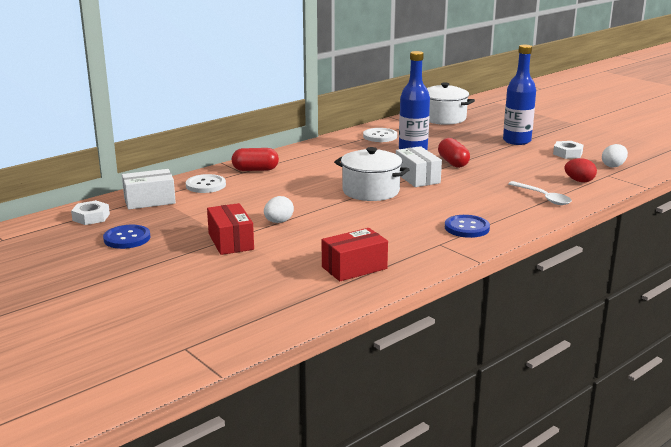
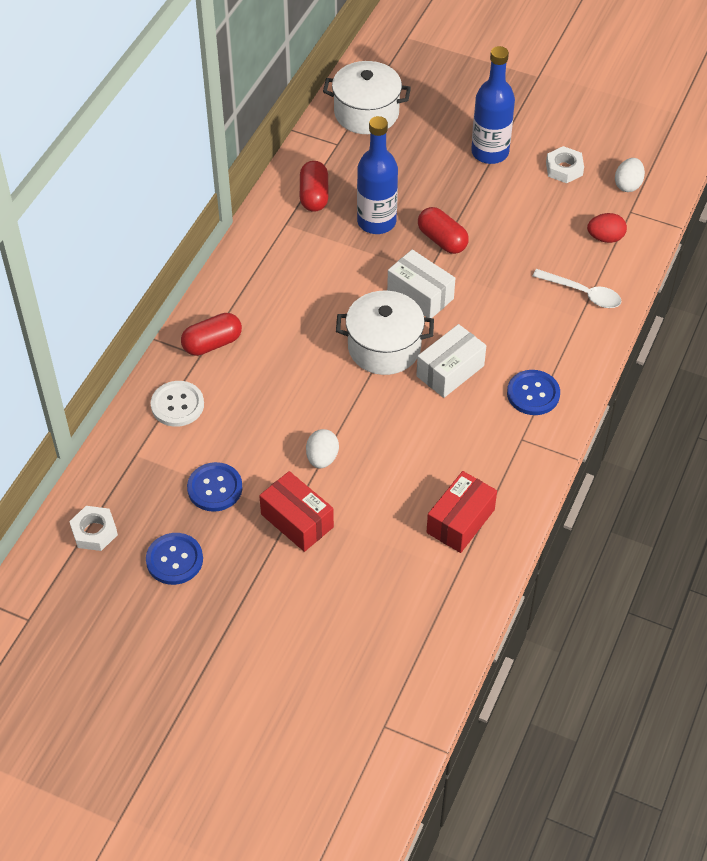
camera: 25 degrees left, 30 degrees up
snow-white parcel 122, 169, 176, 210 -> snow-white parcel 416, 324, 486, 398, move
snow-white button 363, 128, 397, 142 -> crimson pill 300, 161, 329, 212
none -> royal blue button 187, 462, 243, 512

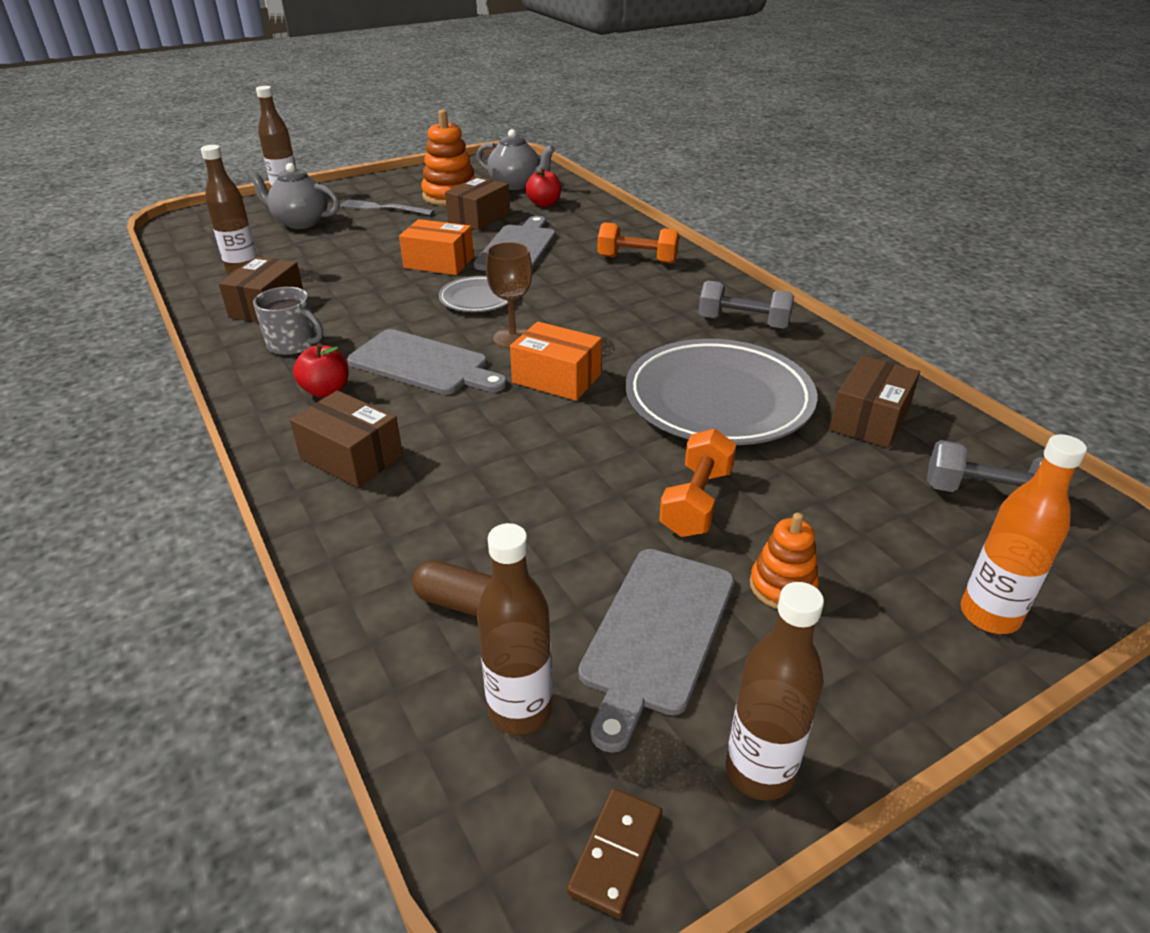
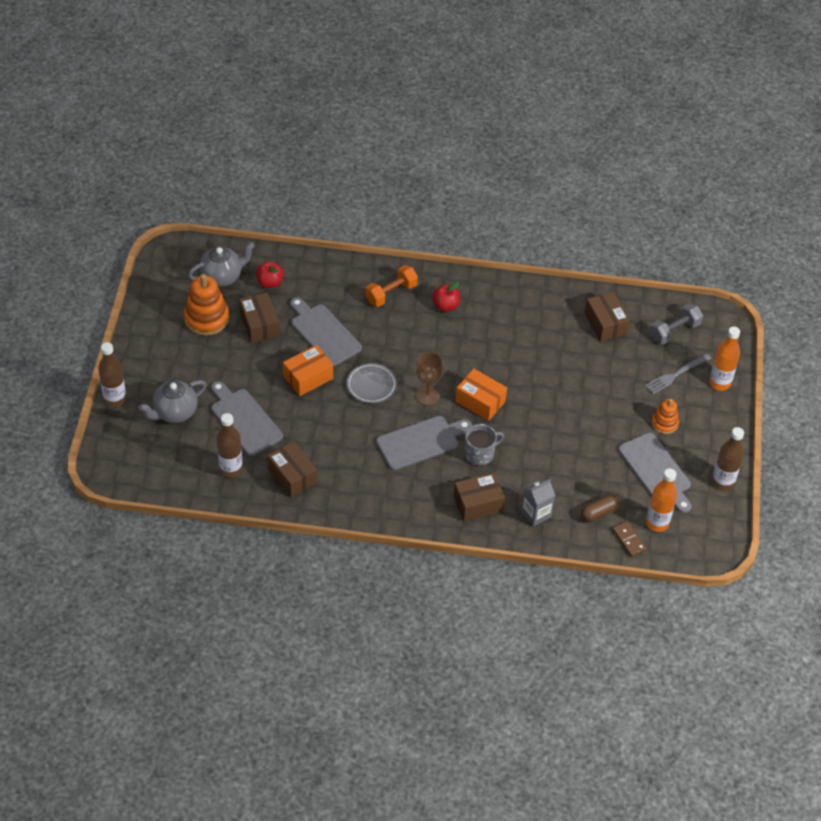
camera: 55 degrees left, 15 degrees up
gray coffee mug 253, 287, 323, 355 -> gray coffee mug 464, 424, 504, 466, move
crimson apple 293, 343, 349, 398 -> crimson apple 432, 282, 460, 311, move
gray table fork 340, 200, 434, 215 -> gray table fork 645, 353, 711, 394, move
dark brown bottle 477, 523, 552, 735 -> orange-coloured bottle 646, 468, 677, 532
orange-coloured parcel 510, 322, 602, 401 -> orange-coloured parcel 455, 369, 507, 421, 60 degrees clockwise
dark brown domino 567, 788, 662, 918 -> dark brown domino 612, 521, 647, 557, move
gray flat dish 626, 339, 817, 445 -> none
orange-coloured dumbbell 659, 429, 737, 537 -> none
gray dumbbell 698, 280, 794, 329 -> none
none -> gray bread board 211, 381, 283, 456
none -> gray milk carton 521, 479, 555, 527

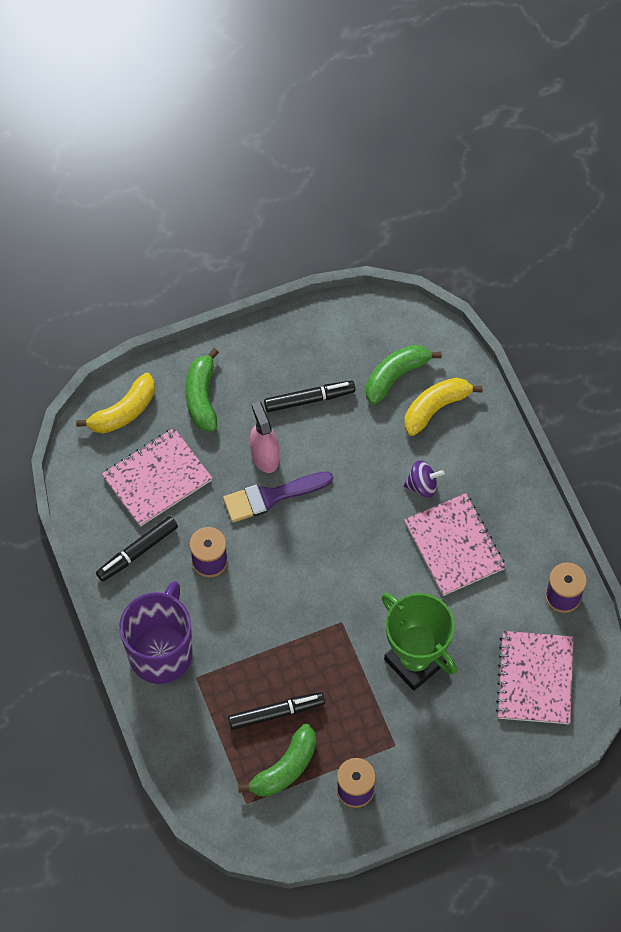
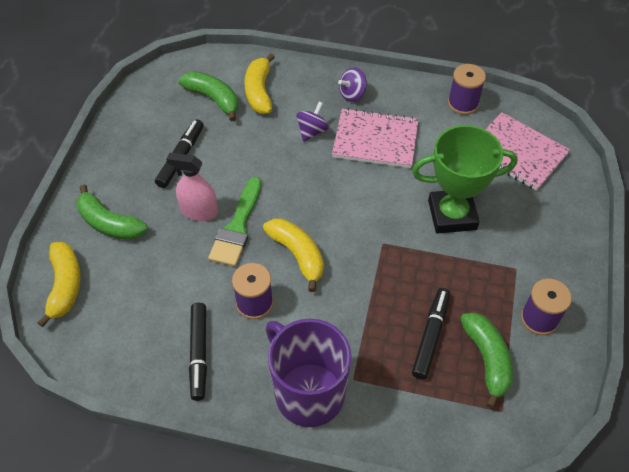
camera: 55 degrees left, 10 degrees down
rose-pink exercise book 102, 428, 212, 527 -> none
violet brush 223, 471, 333, 523 -> emerald brush 208, 177, 261, 266
emerald banana fruit 366, 345, 442, 404 -> emerald banana fruit 179, 71, 238, 122, 135 degrees clockwise
none -> bright yellow banana fruit 263, 218, 324, 292
none -> violet spinning top 338, 67, 367, 102

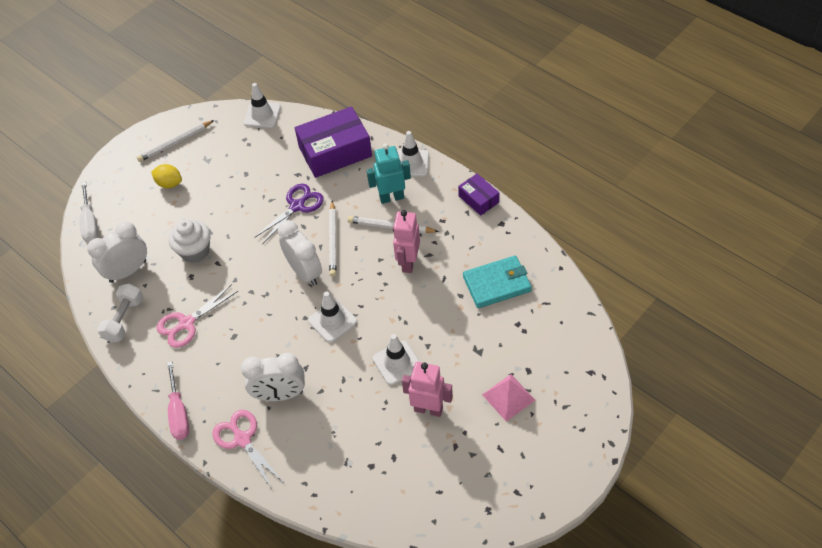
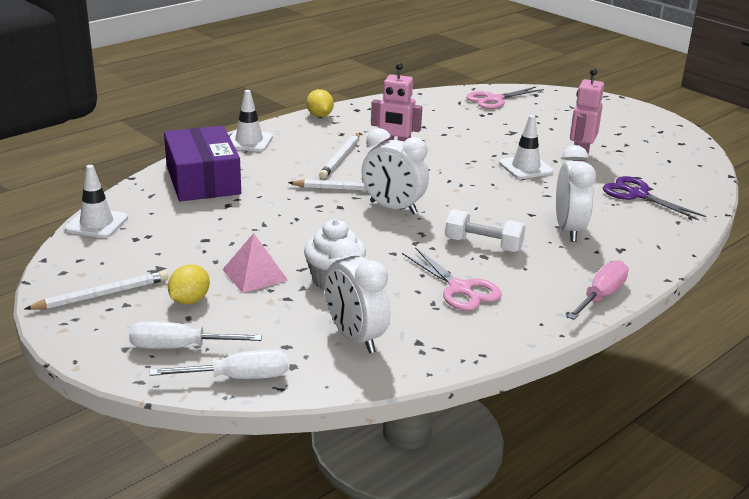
camera: 90 degrees left, 25 degrees down
snow-white dumbbell 97, 284, 143, 342 -> snow-white dumbbell 445, 209, 526, 253, move
snow-white lead pencil 137, 120, 214, 162 -> snow-white lead pencil 25, 270, 168, 310, 90 degrees counterclockwise
rose-pink flat screwdriver 167, 361, 189, 440 -> rose-pink flat screwdriver 567, 260, 629, 320, 45 degrees counterclockwise
rose-pink shears 212, 410, 283, 489 -> rose-pink shears 466, 87, 544, 109, move
violet shears 254, 184, 324, 244 -> violet shears 603, 176, 706, 221, move
snow-white bedside clock 278, 220, 322, 286 -> snow-white bedside clock 361, 128, 429, 214, 120 degrees counterclockwise
snow-white road cone 308, 291, 357, 343 -> none
aqua toy robot 367, 144, 411, 204 -> none
violet parcel 458, 174, 499, 216 -> bright yellow toy lemon 306, 89, 334, 117
aqua card wallet 463, 256, 532, 308 -> none
rose-pink solid pyramid 482, 374, 535, 422 -> rose-pink solid pyramid 222, 233, 288, 293, move
none -> snow-white flat screwdriver 129, 321, 262, 349

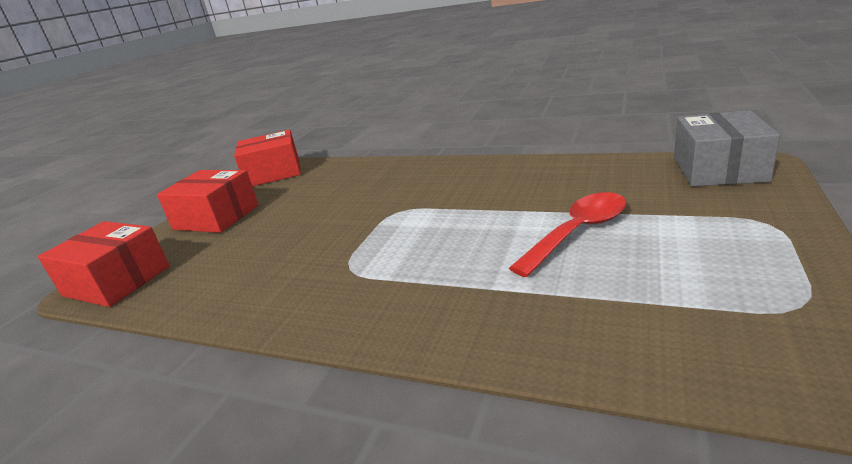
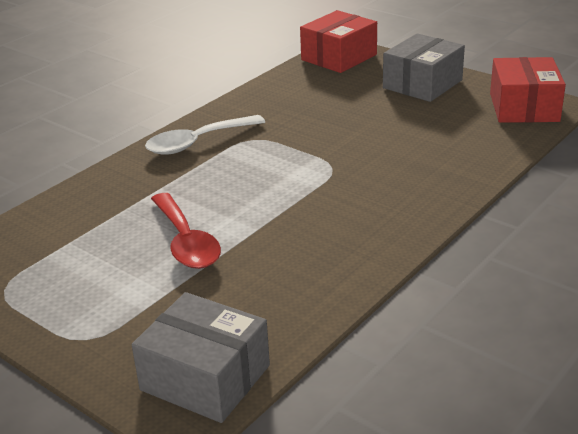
camera: 105 degrees right, 5 degrees up
crimson parcel 157, 170, 259, 233 -> gray parcel 383, 33, 465, 102
none -> snow-white teaspoon 145, 115, 265, 155

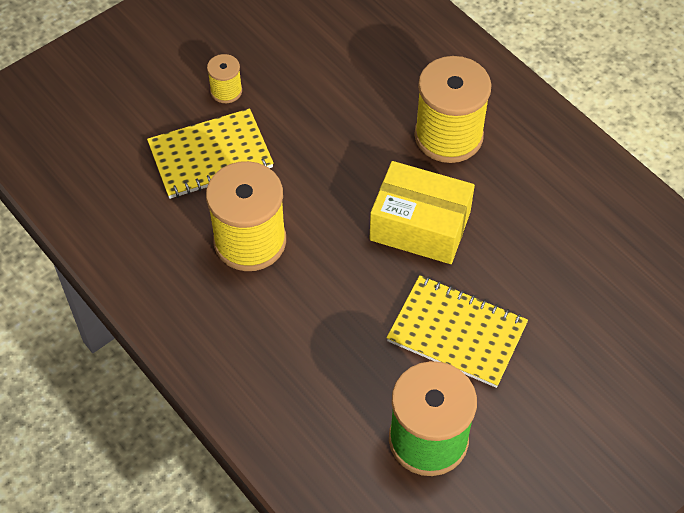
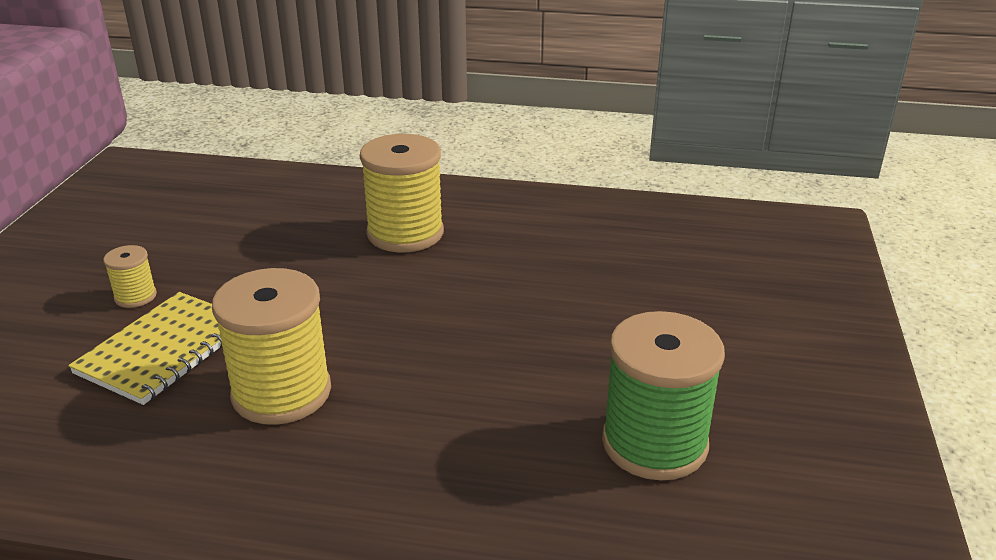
camera: 40 degrees left, 25 degrees down
bright yellow parcel 370, 161, 475, 264 -> none
bright yellow exercise book 387, 275, 528, 388 -> none

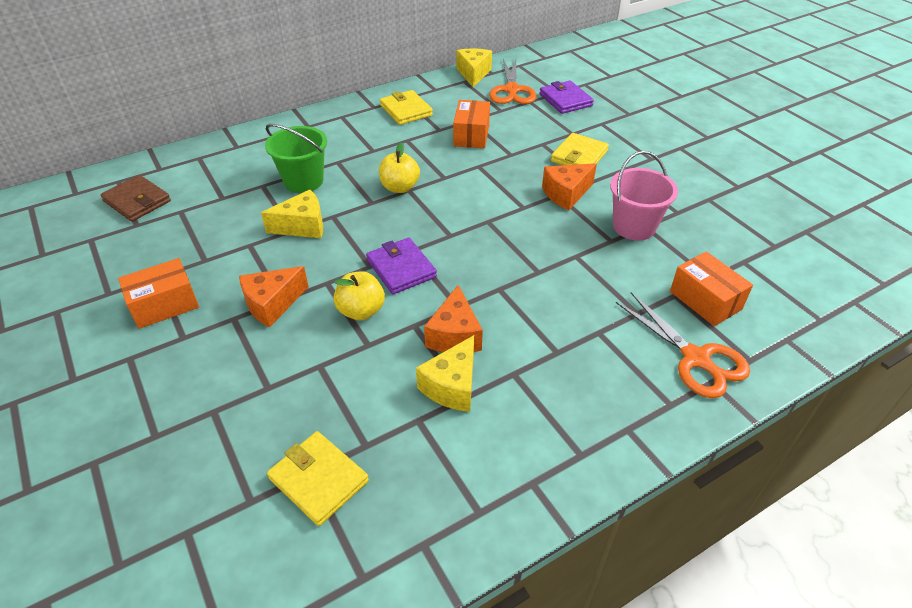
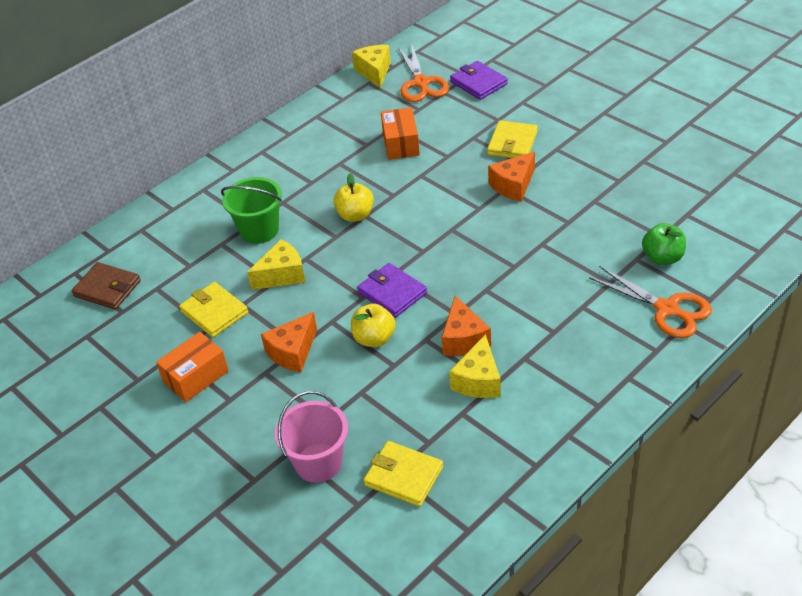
camera: 10 degrees left, 0 degrees up
bright yellow card wallet 380, 90, 433, 125 -> bright yellow card wallet 179, 282, 248, 337, move
rose-pink bucket 610, 151, 678, 241 -> rose-pink bucket 275, 391, 348, 483, move
orange-coloured parcel 670, 251, 753, 326 -> emerald apple 642, 223, 686, 265

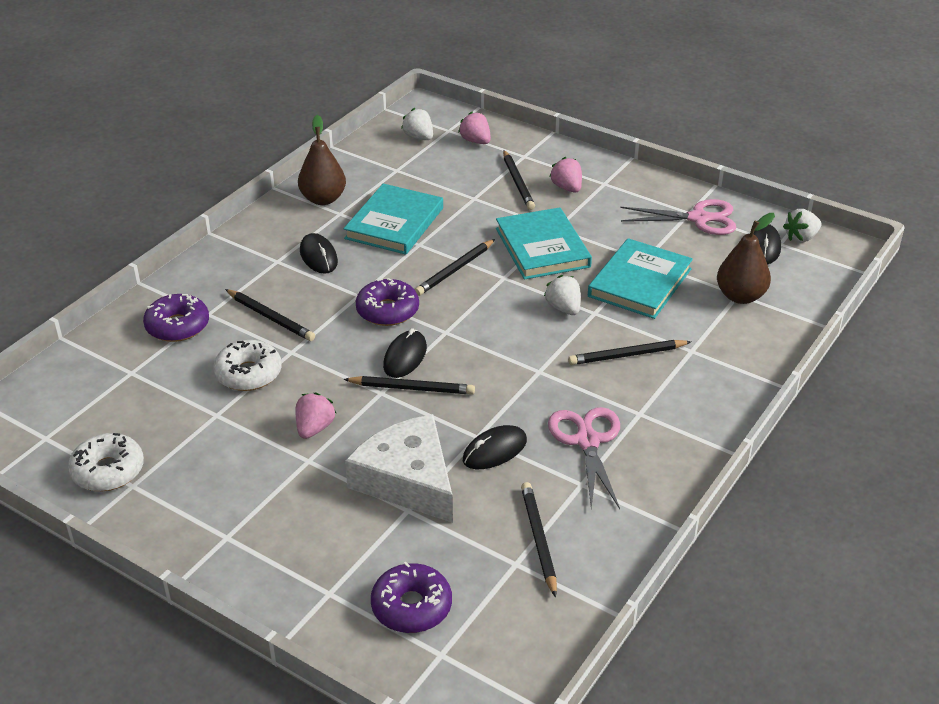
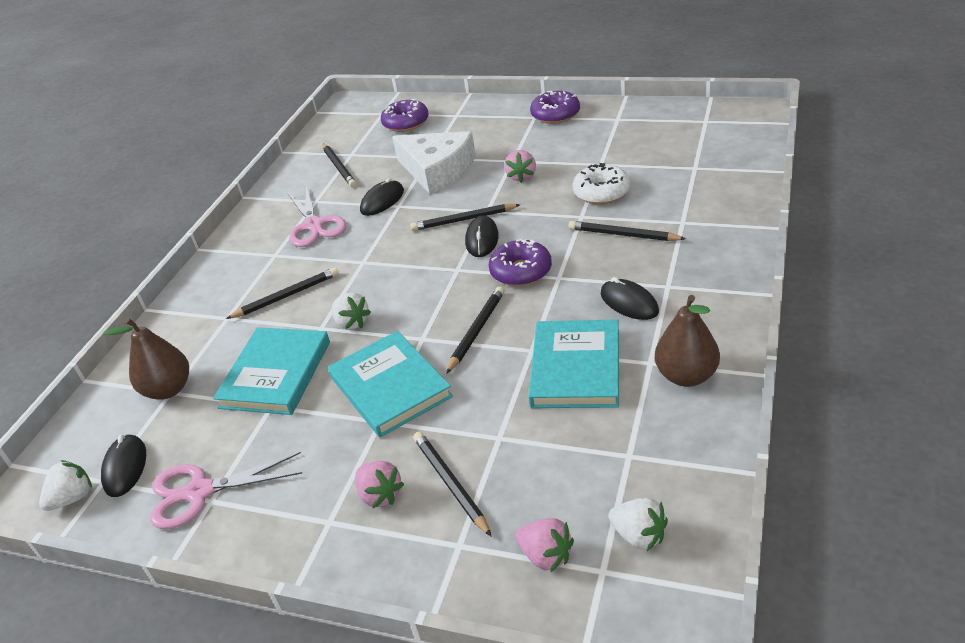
camera: 170 degrees right, 0 degrees up
snow-white donut 68, 433, 144, 491 -> none
violet donut 143, 294, 209, 342 -> violet donut 530, 91, 580, 124, move

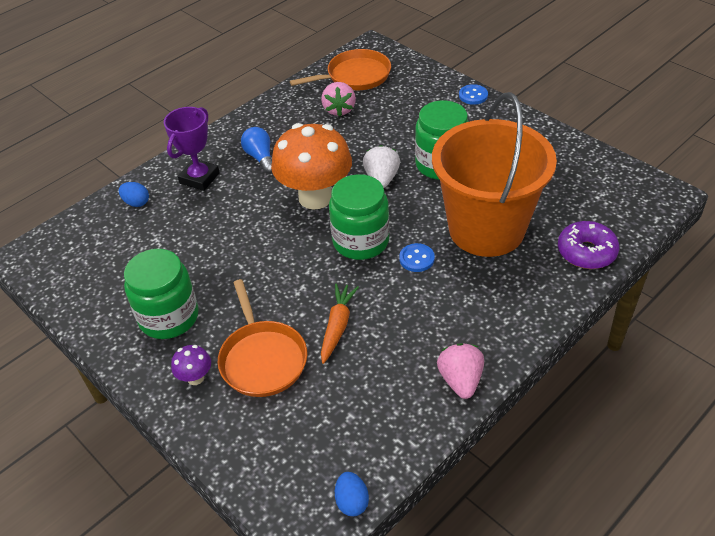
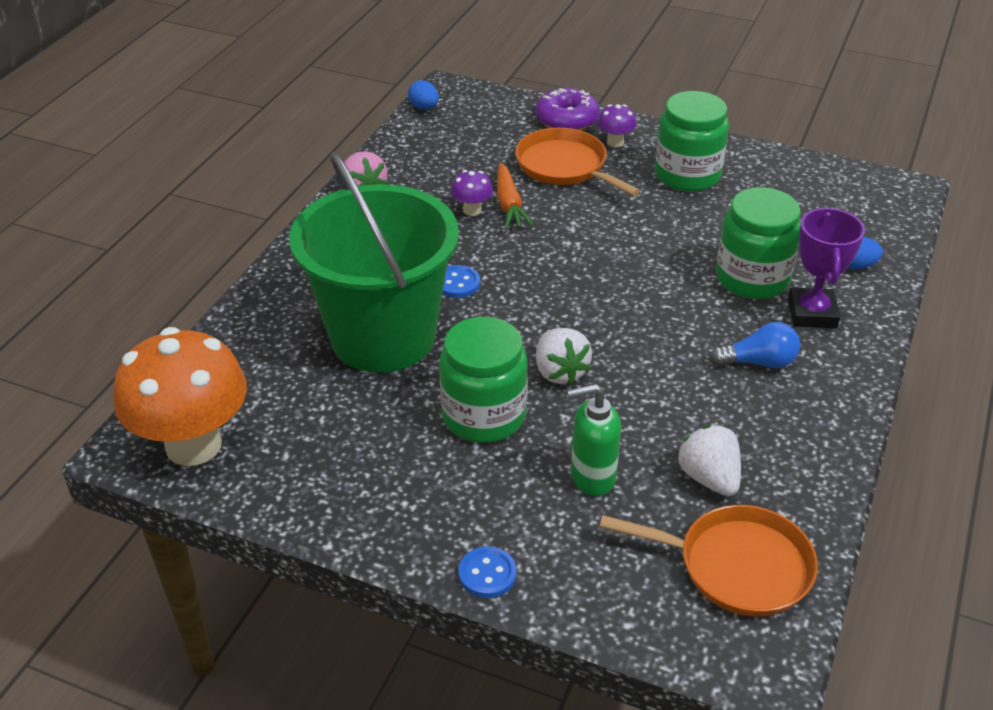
camera: 155 degrees right, 5 degrees down
royal blue bulb 241, 127, 272, 174 -> royal blue bulb 711, 322, 800, 368, 45 degrees counterclockwise
orange-coloured mushroom 271, 123, 352, 210 -> orange-coloured mushroom 114, 327, 247, 466, move
orange-coloured skillet 290, 49, 391, 90 -> orange-coloured skillet 600, 505, 818, 616, 120 degrees counterclockwise
rose-pink toy strawberry 321, 82, 356, 117 -> snow-white toy strawberry 677, 425, 741, 496
emerald jar 329, 174, 389, 260 -> emerald jar 716, 187, 801, 299, move
orange-coloured bucket 432, 92, 557, 257 -> emerald bucket 289, 152, 459, 373
violet donut 558, 221, 619, 269 -> violet donut 536, 88, 599, 130, move
none -> violet mushroom 451, 170, 493, 216
none -> emerald soap pump 567, 384, 621, 496

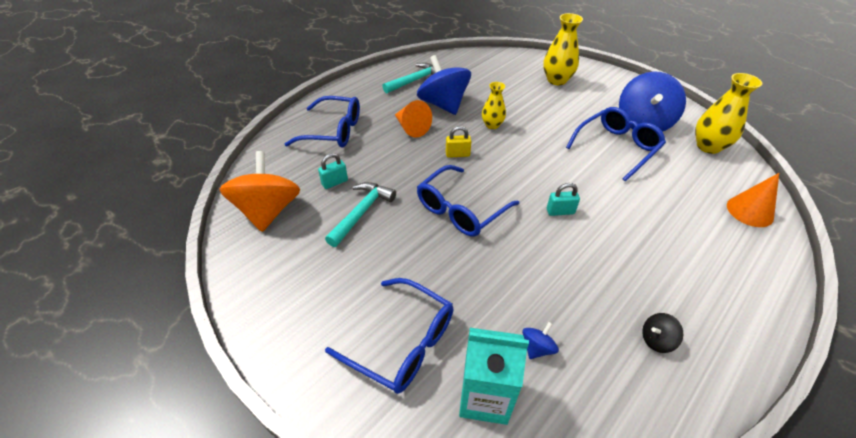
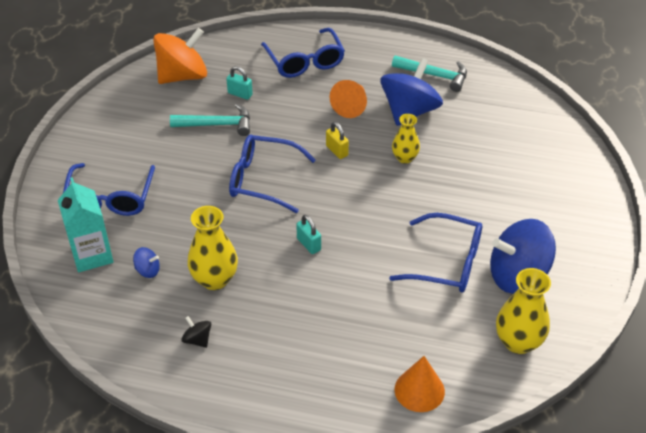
camera: 60 degrees right, 0 degrees up
bright yellow vase 543, 13, 583, 85 -> bright yellow vase 188, 206, 238, 290, move

